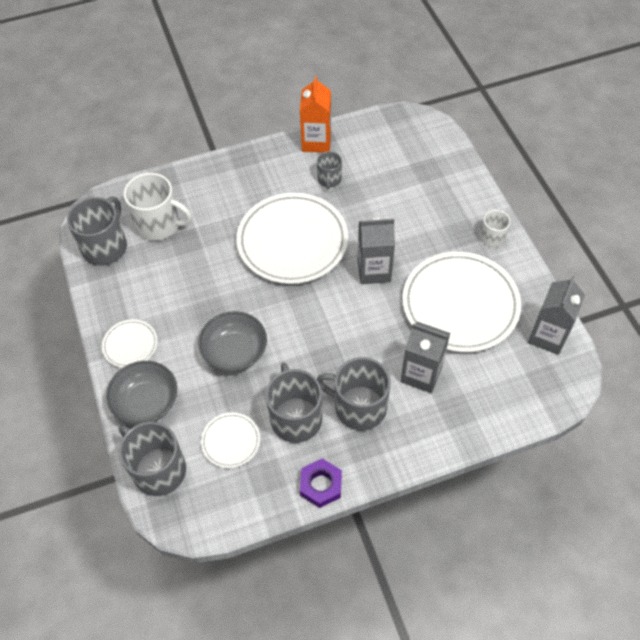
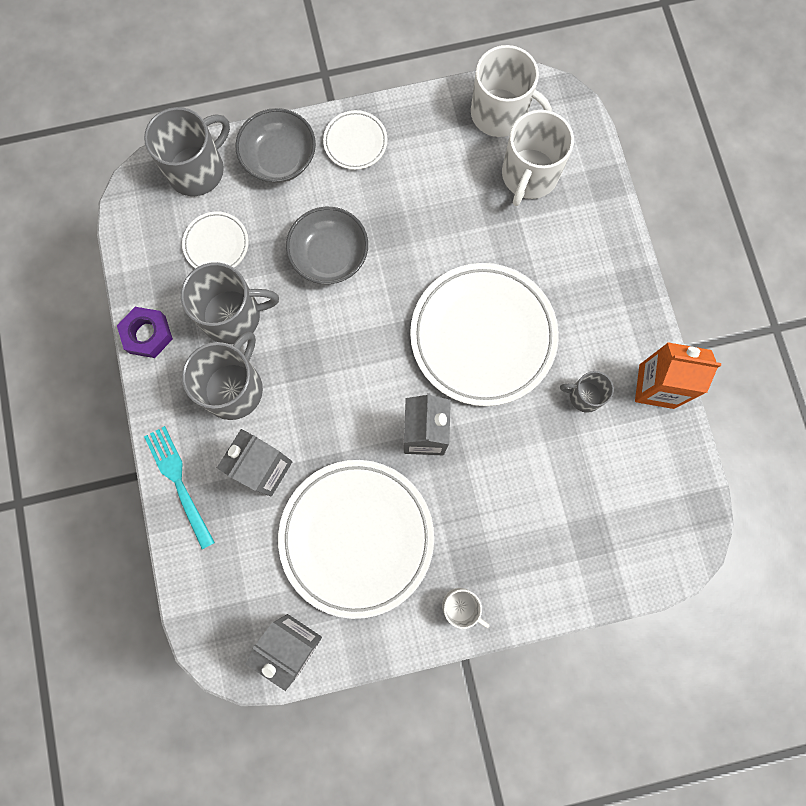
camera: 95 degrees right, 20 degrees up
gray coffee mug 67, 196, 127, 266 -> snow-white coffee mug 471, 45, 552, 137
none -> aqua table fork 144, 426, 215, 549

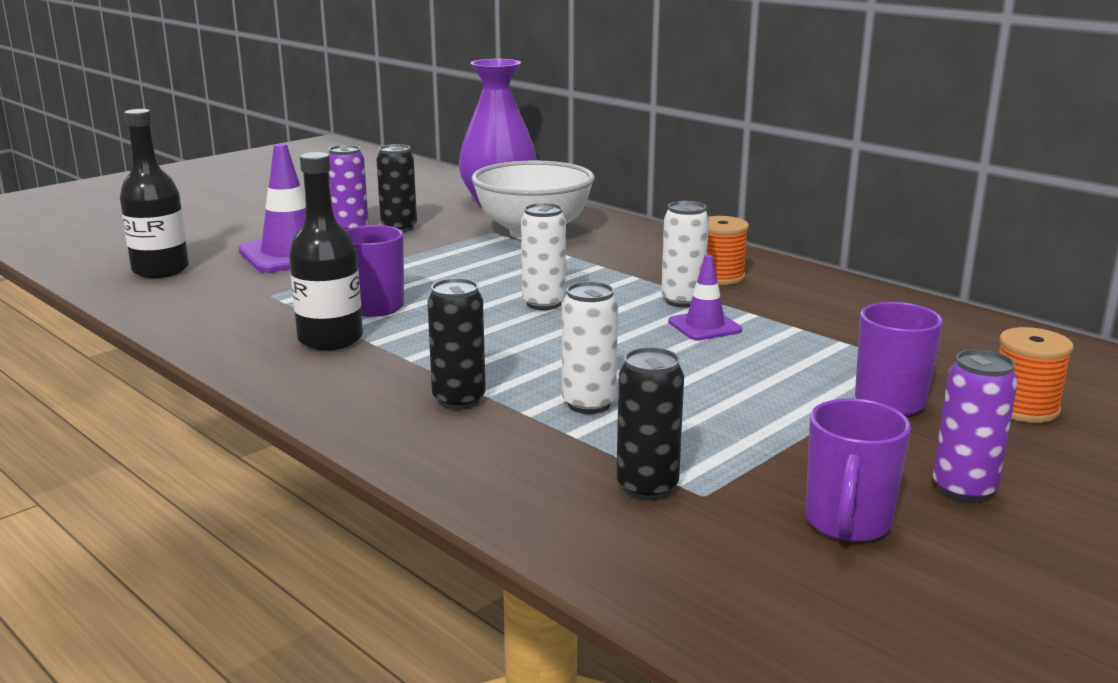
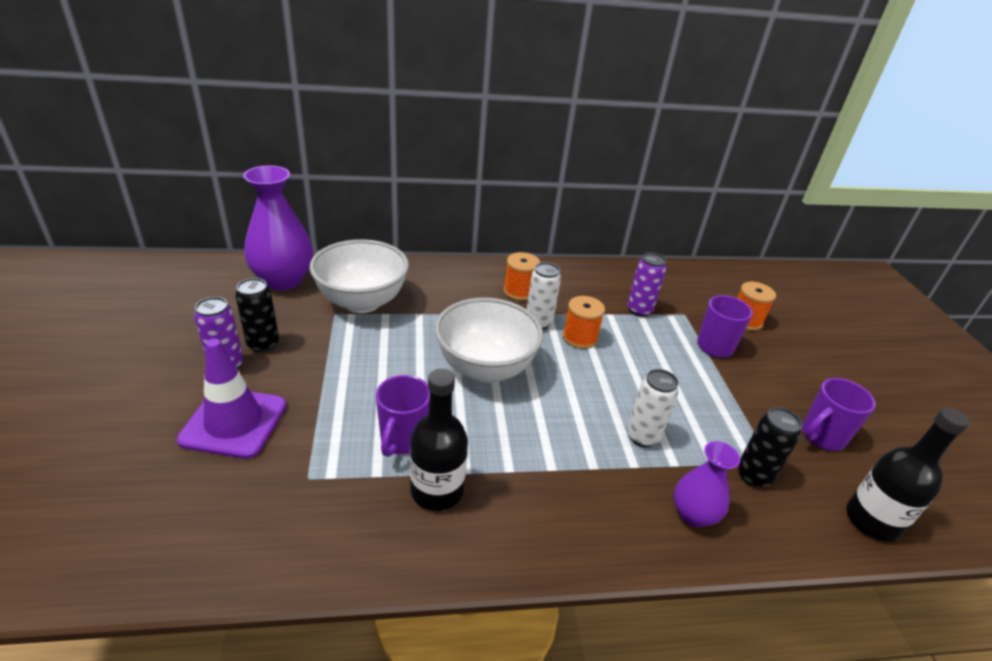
camera: 55 degrees left, 15 degrees up
black bottle 120, 109, 189, 278 -> black bottle 847, 407, 970, 542, move
black soda can 427, 278, 486, 410 -> none
snow-white soda can 521, 203, 566, 310 -> snow-white bowl 435, 298, 543, 383
violet road cone 668, 254, 742, 340 -> orange-coloured reel of thread 563, 296, 605, 349
violet coffee mug 805, 399, 911, 542 -> violet coffee mug 802, 378, 876, 451, 90 degrees clockwise
violet soda can 933, 349, 1018, 503 -> violet soda can 627, 252, 667, 317, move
none -> violet vase 674, 441, 740, 527

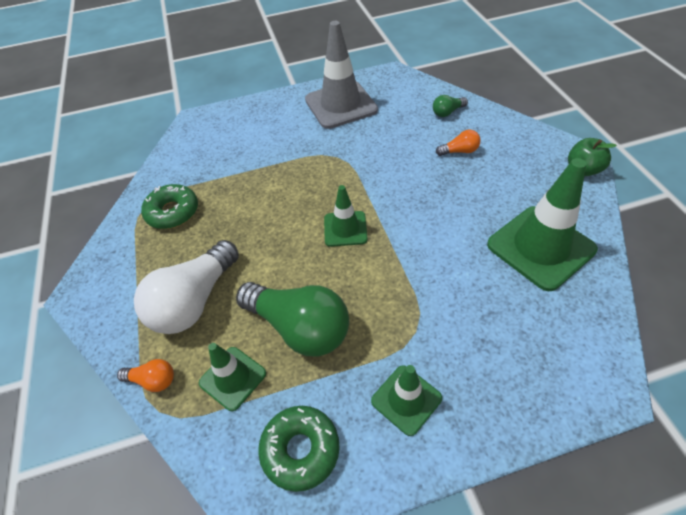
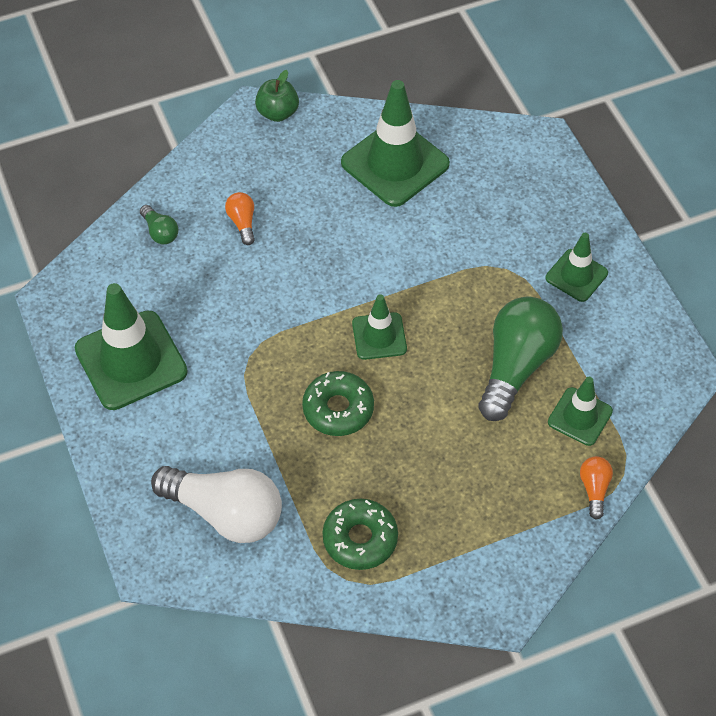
camera: 100 degrees left, 5 degrees up
snow-white bulb 134, 240, 239, 334 -> snow-white bulb 151, 466, 282, 543, move
emerald donut 258, 406, 340, 492 -> emerald donut 302, 371, 374, 436, move
gray road cone 305, 21, 378, 129 -> emerald road cone 75, 283, 188, 410

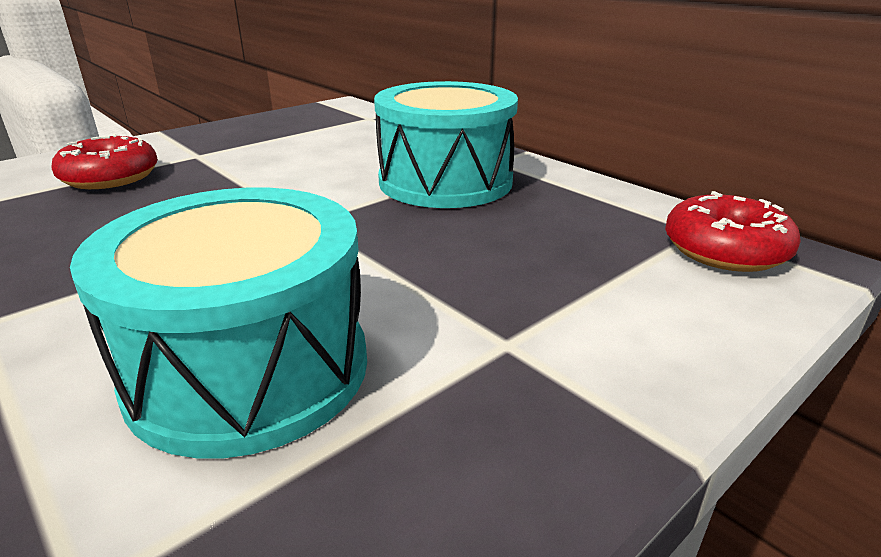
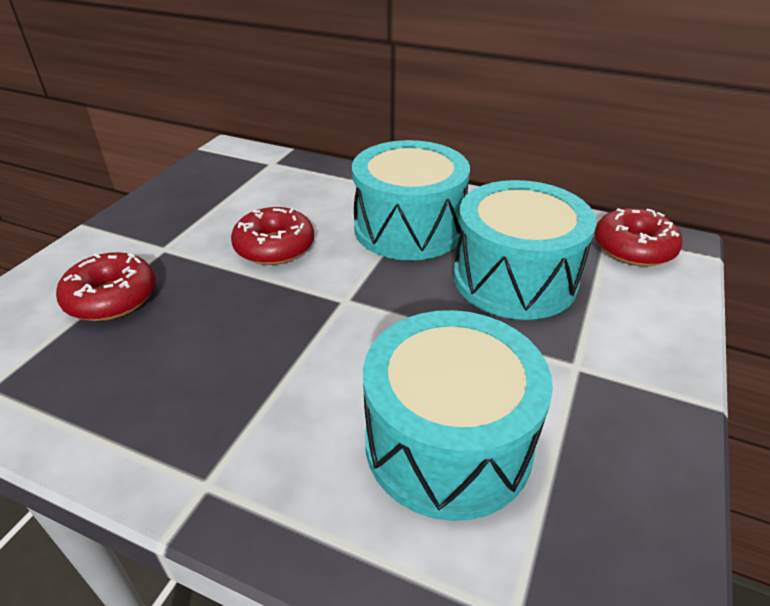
camera: 25 degrees left, 10 degrees up
none -> crimson donut 231, 207, 314, 265
none -> aqua toy drum 454, 180, 596, 320

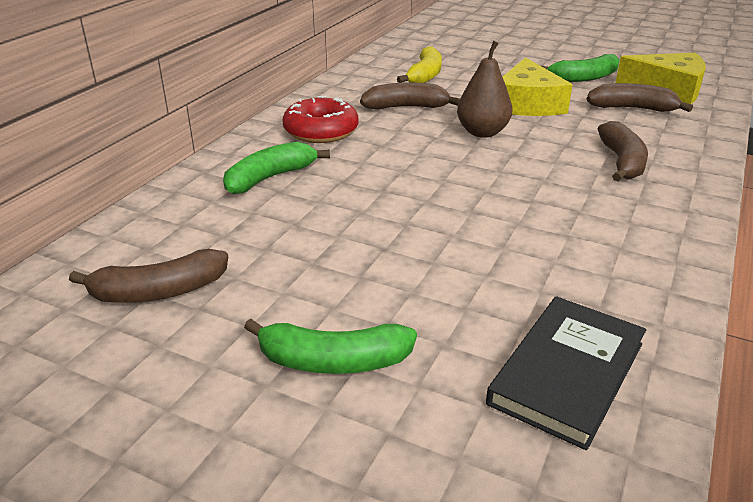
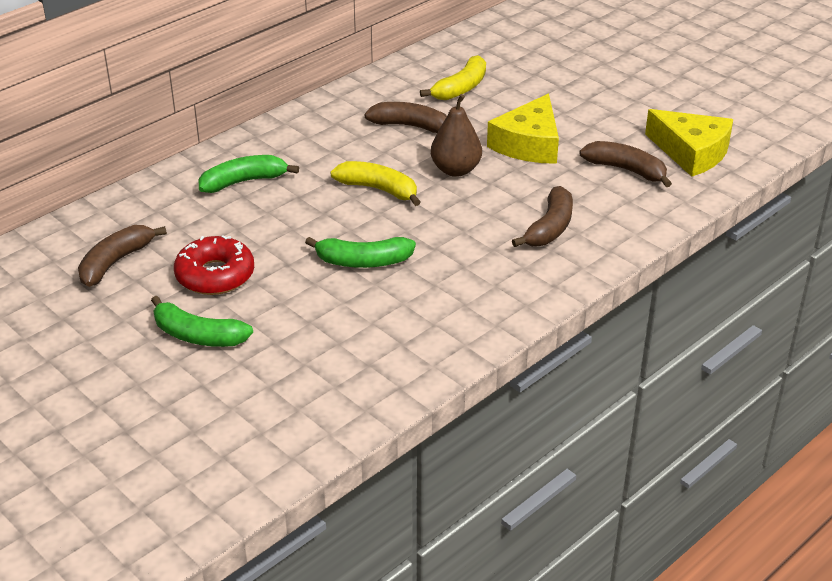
camera: 20 degrees right, 5 degrees up
dark brown banana fruit 69, 249, 228, 303 -> dark brown banana fruit 78, 225, 167, 287, 120 degrees clockwise
crimson donut 282, 96, 358, 143 -> crimson donut 174, 236, 254, 295, move
black book 486, 296, 646, 450 -> none
emerald banana fruit 542, 54, 619, 82 -> emerald banana fruit 305, 237, 416, 268, move
none -> bright yellow banana fruit 330, 161, 420, 206

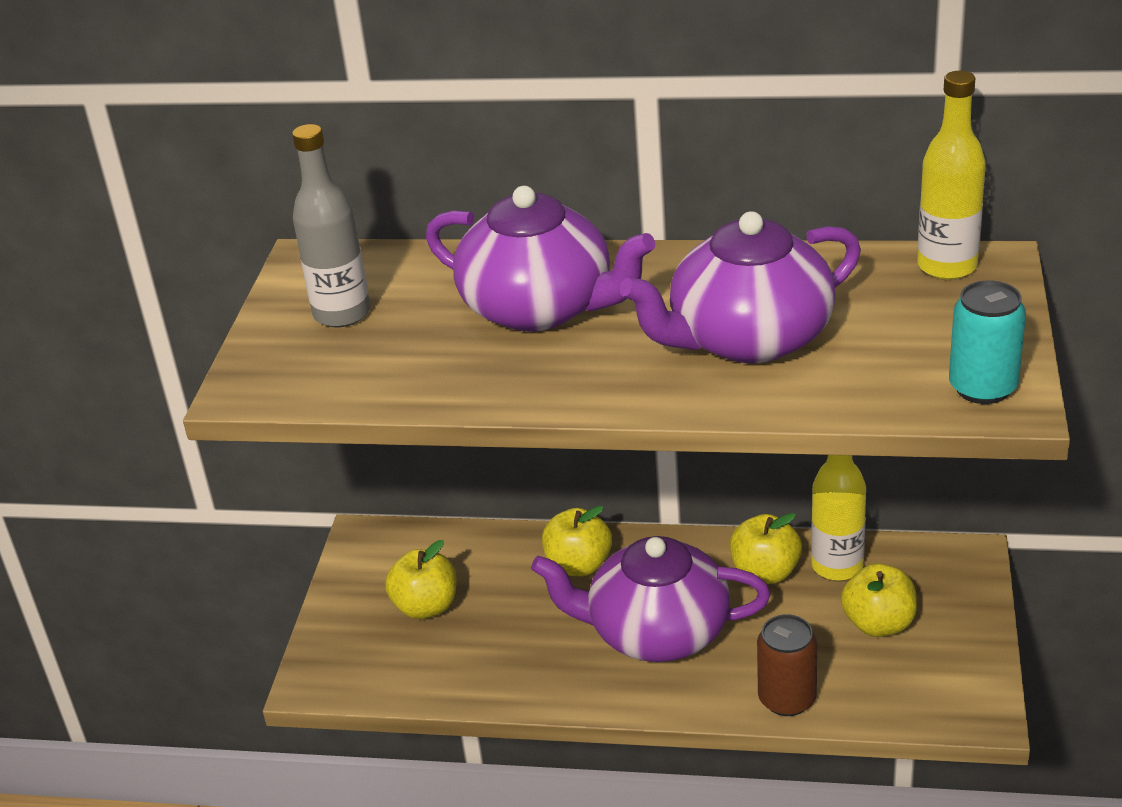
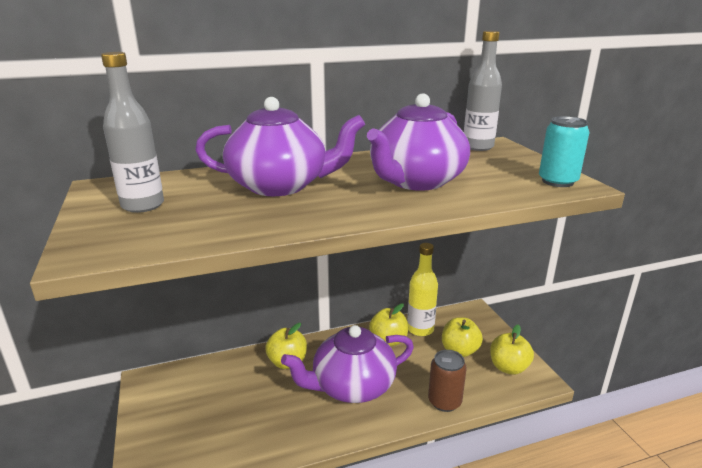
camera: 30 degrees left, 10 degrees down
bright yellow apple 385, 540, 457, 619 -> bright yellow apple 490, 324, 534, 375, move
bright yellow bottle 917, 71, 986, 280 -> gray bottle 464, 31, 502, 151

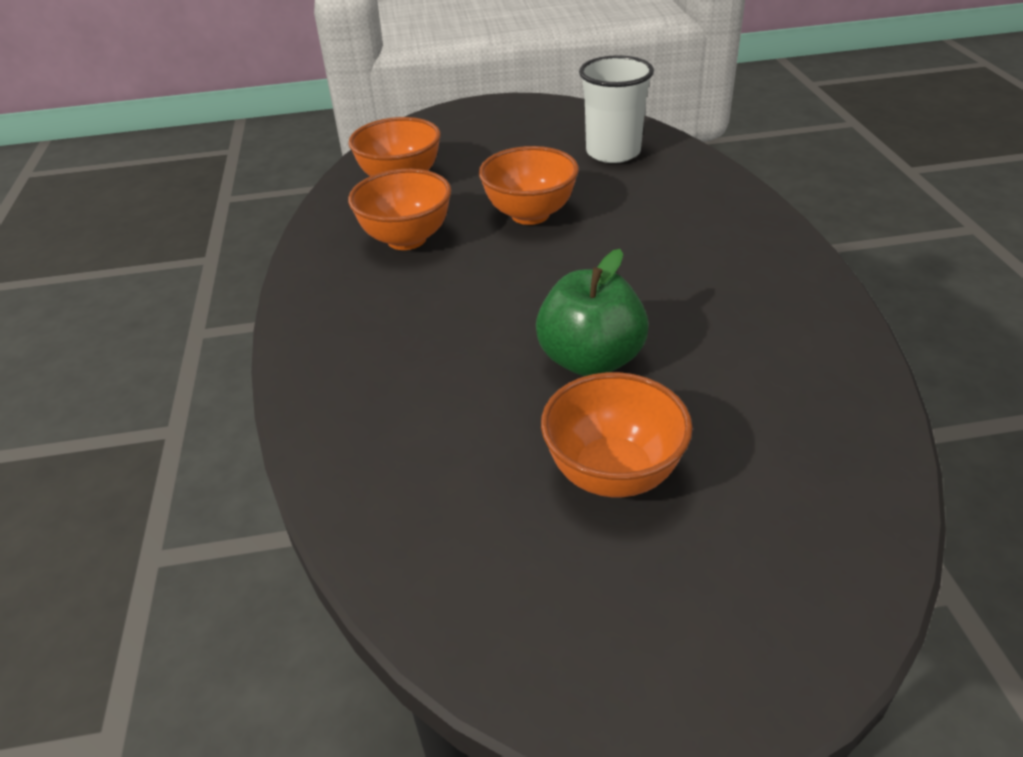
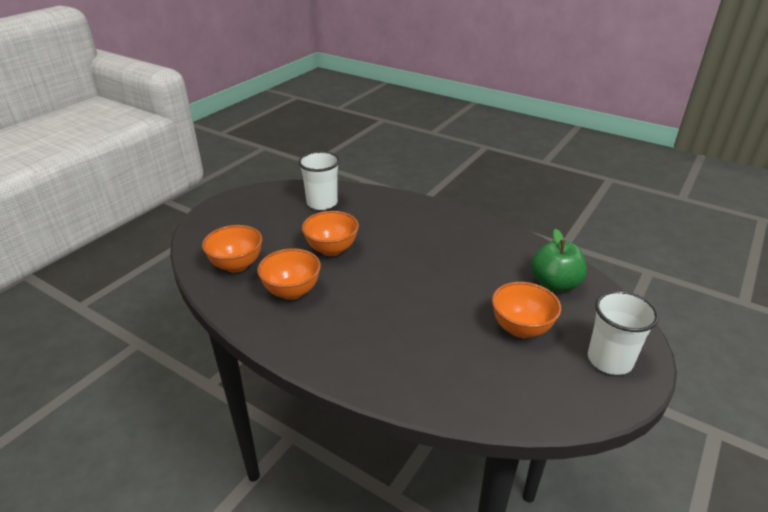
camera: 50 degrees left, 5 degrees down
emerald apple 536, 249, 649, 376 -> emerald apple 531, 229, 587, 292, move
none -> snow-white tumbler 588, 291, 659, 375

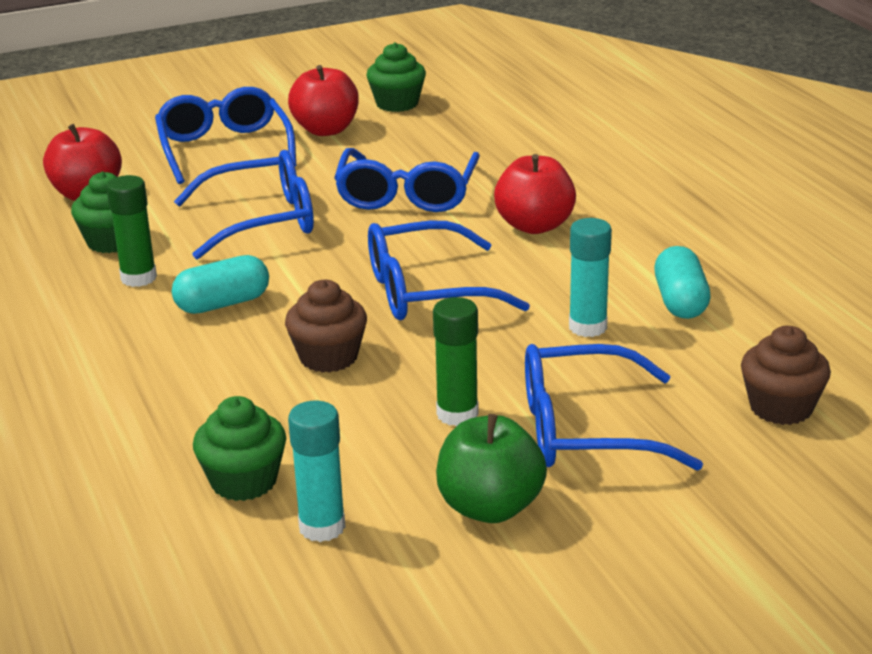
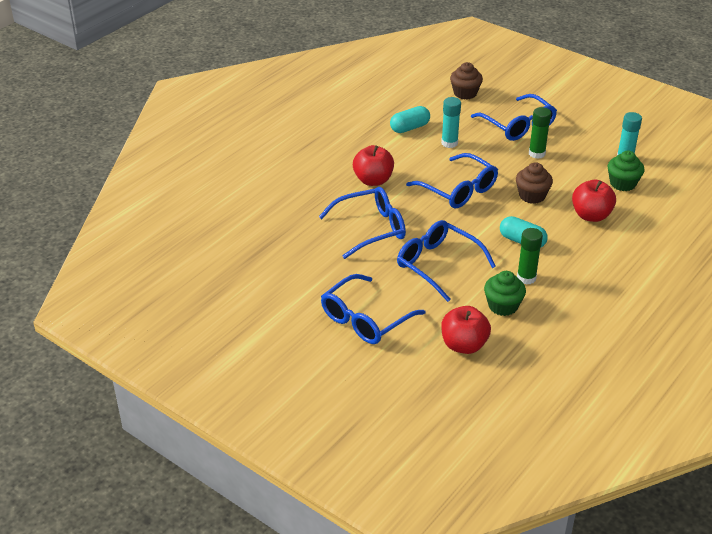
camera: 120 degrees left, 10 degrees up
crimson apple 288, 65, 359, 136 -> crimson apple 572, 180, 616, 222, move
emerald fairy cake 366, 42, 426, 112 -> none
emerald apple 436, 414, 547, 523 -> none

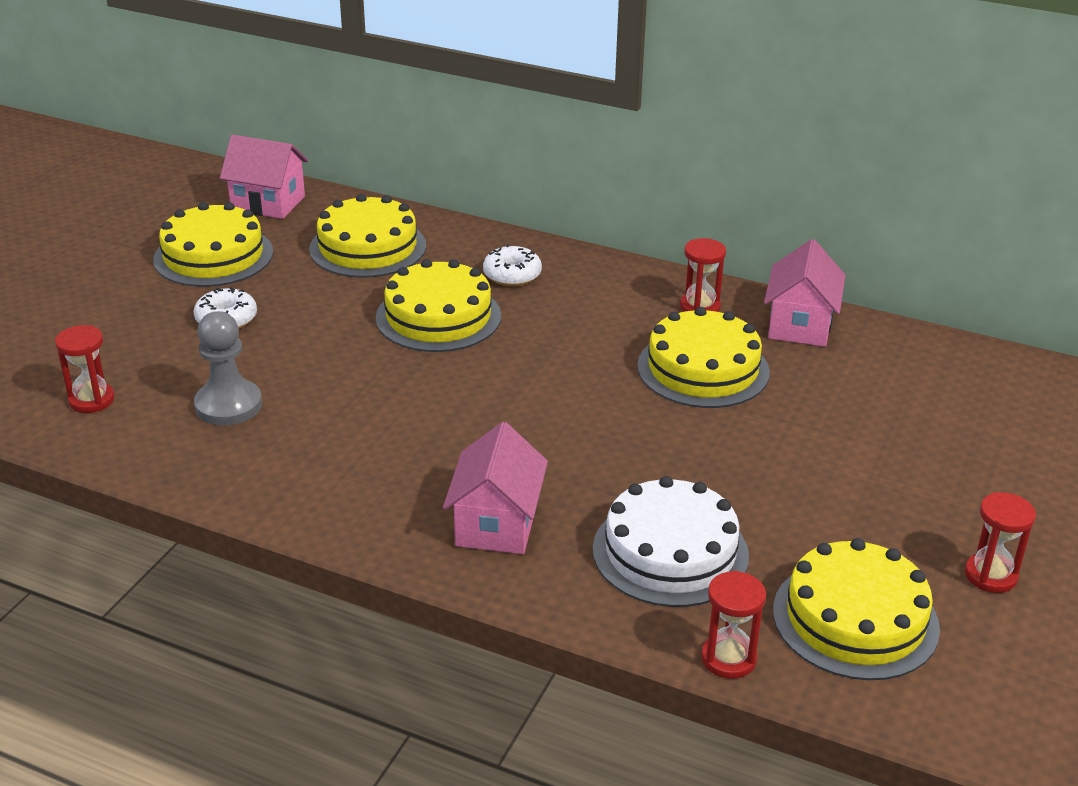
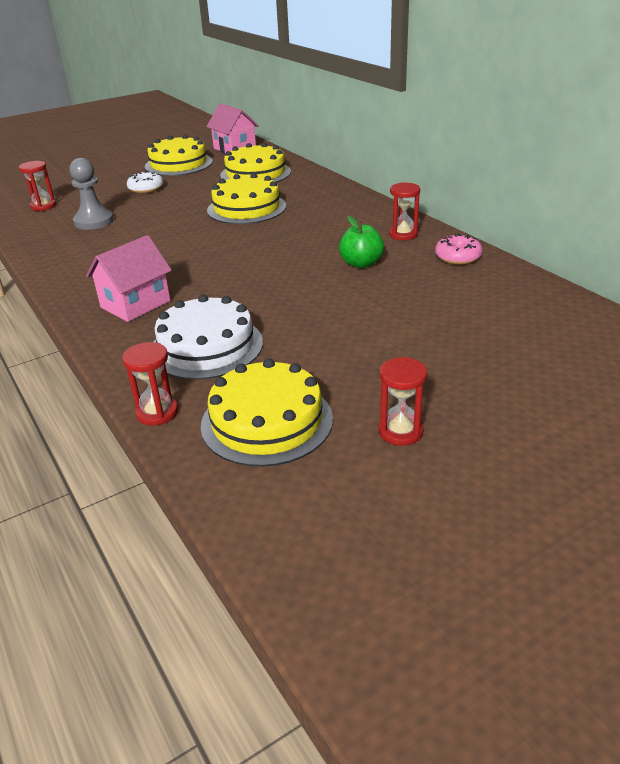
camera: 35 degrees right, 0 degrees up
snow-white donut 483, 244, 542, 286 -> none
bright yellow gateau 637, 307, 770, 408 -> emerald apple 339, 216, 384, 268
rose-pink house 764, 239, 846, 347 -> rose-pink donut 435, 234, 482, 265

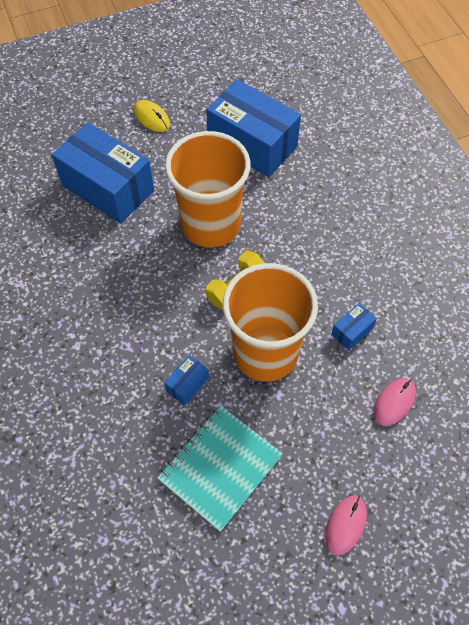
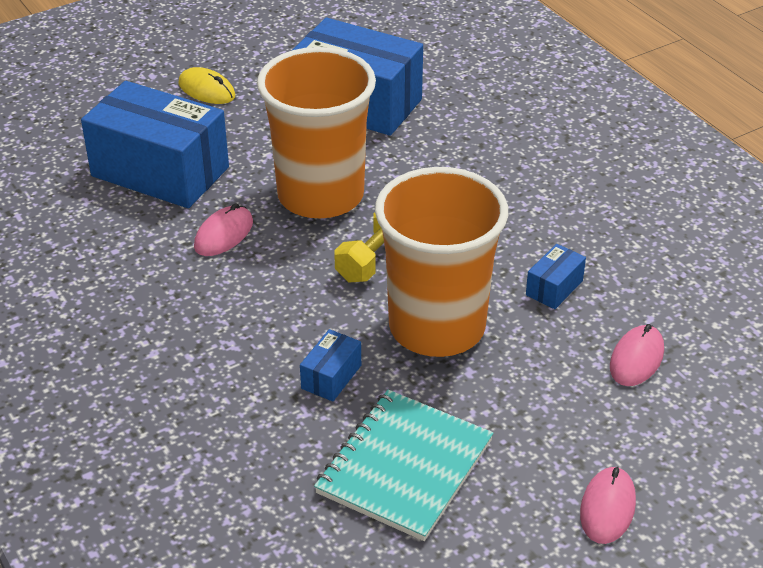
camera: 10 degrees left, 20 degrees down
none -> rose-pink PC mouse 194, 203, 253, 256

